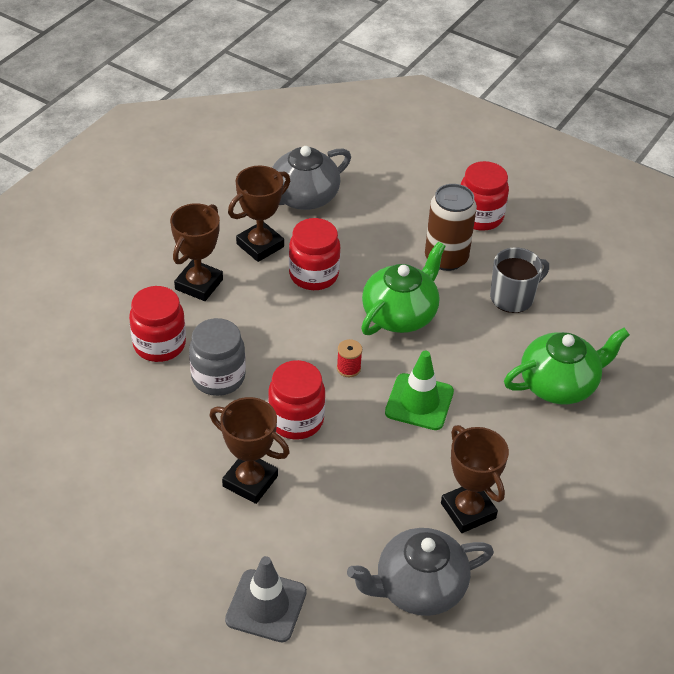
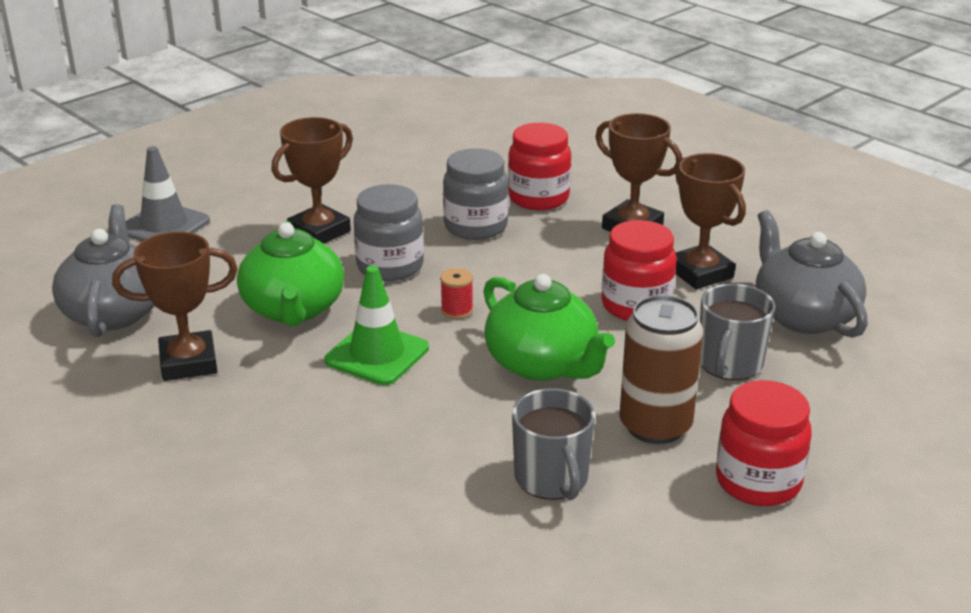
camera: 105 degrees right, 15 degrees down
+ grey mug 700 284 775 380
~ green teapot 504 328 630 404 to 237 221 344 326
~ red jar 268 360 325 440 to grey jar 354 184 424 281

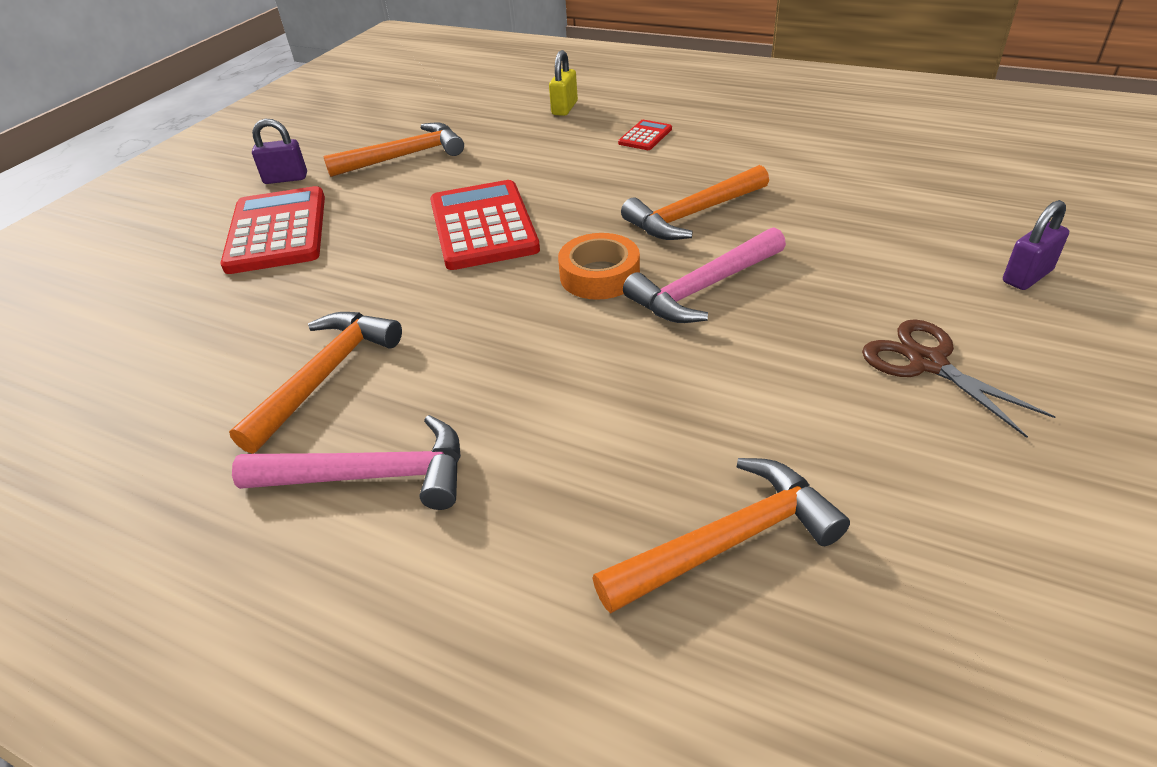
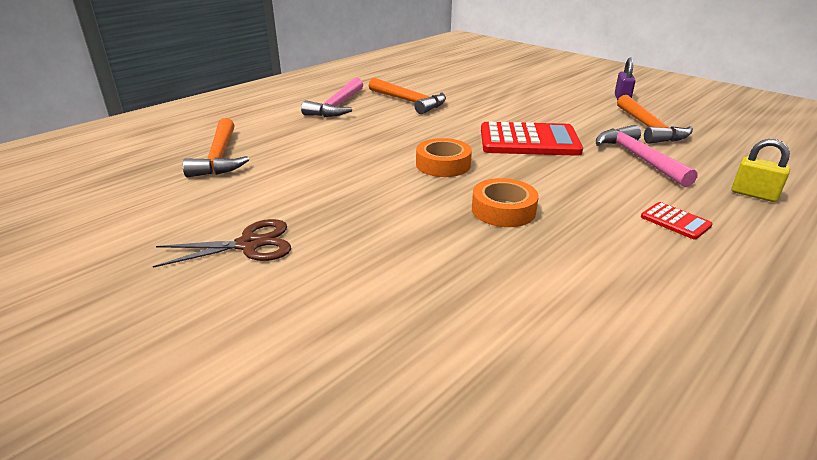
camera: 105 degrees right, 10 degrees down
- red calculator 220 186 325 274
- purple padlock 1003 200 1069 290
~ pink hammer 623 227 786 323 to 596 125 698 187
~ orange hammer 621 165 769 240 to orange tape 472 178 539 227

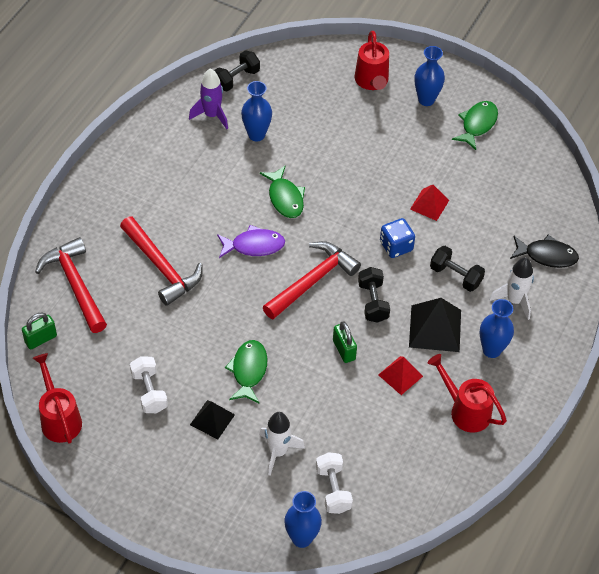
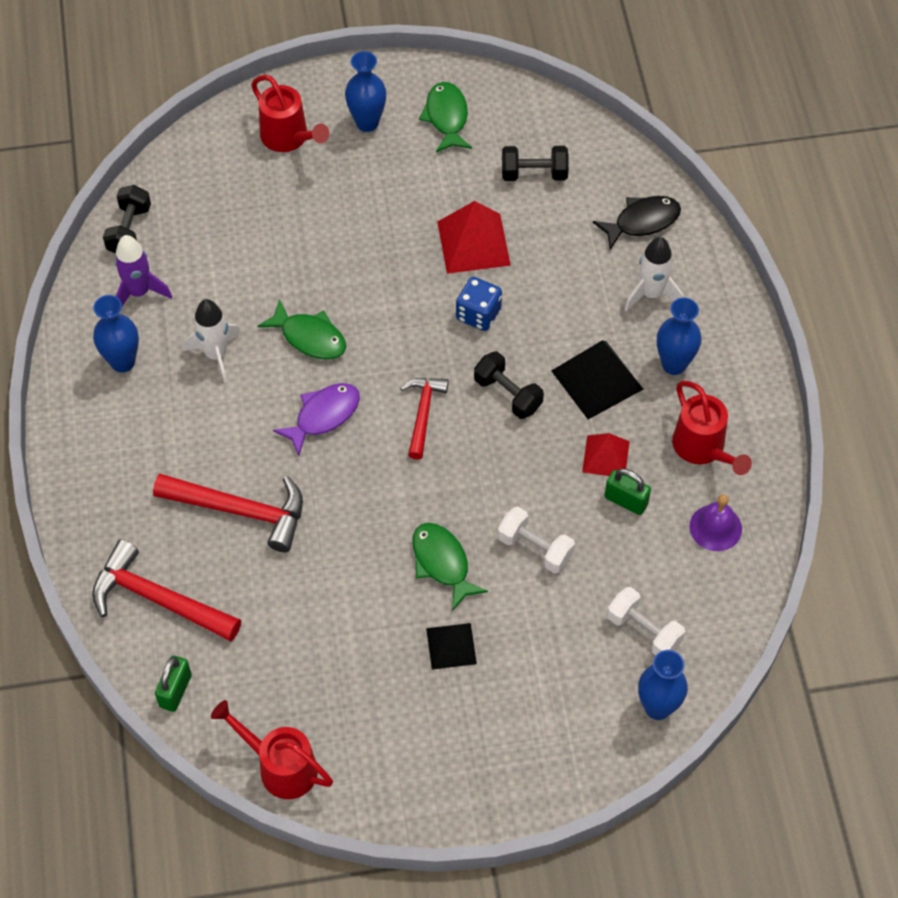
camera: 35 degrees left, 5 degrees up
+ purple bell 689 494 742 551
~ white dumbbell 130 356 168 413 to 498 507 575 574
~ blue vase 241 81 272 142 to 93 295 139 372
~ white rocket 259 412 305 476 to 183 299 241 383
~ green padlock 333 321 357 363 to 605 468 651 515
~ black dumbbell 430 246 485 292 to 502 146 569 181
~ red watering can 428 354 507 433 = 672 381 752 475 120 degrees counterclockwise
~ red hammer 263 241 361 319 = 400 378 449 460 x0.62
~ red pyramid 410 185 449 221 = 437 201 511 274 x1.59

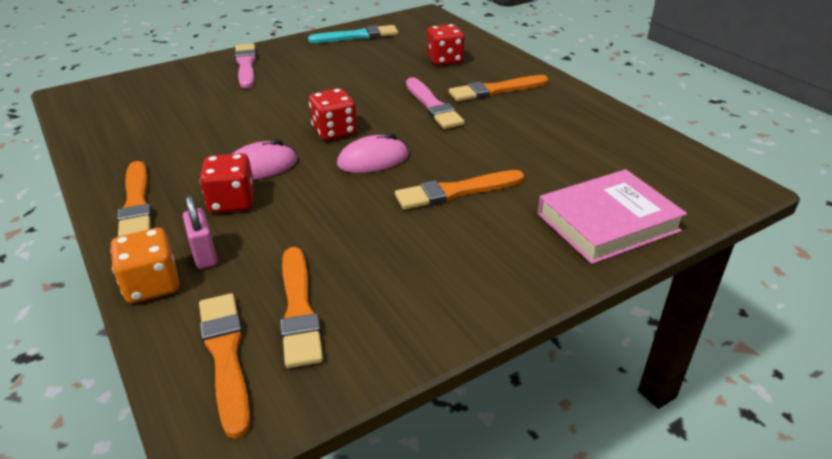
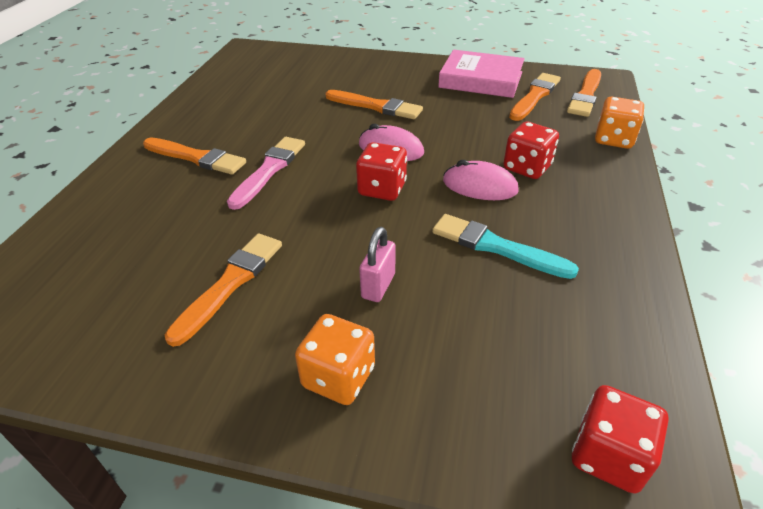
camera: 135 degrees left, 5 degrees up
~ orange brush 117 161 152 236 to 165 234 282 347
~ pink padlock 183 195 218 269 to 359 227 396 302
~ turquoise brush 308 25 398 43 to 432 214 579 279
~ red dice 427 24 464 66 to 572 385 669 494
~ pink book 537 169 687 264 to 438 50 525 98
~ pink brush 235 43 257 89 to orange dice 295 314 375 405

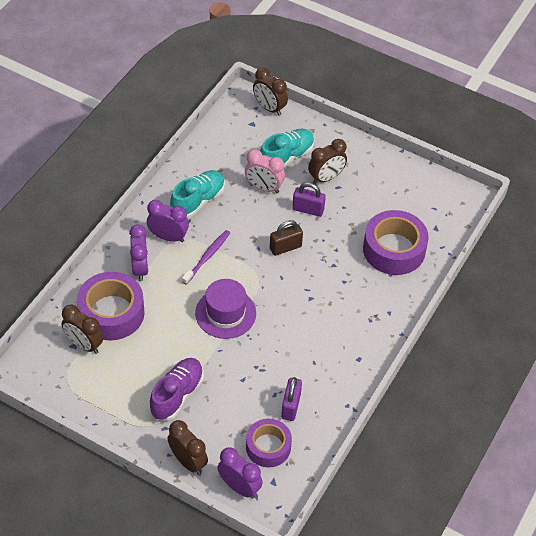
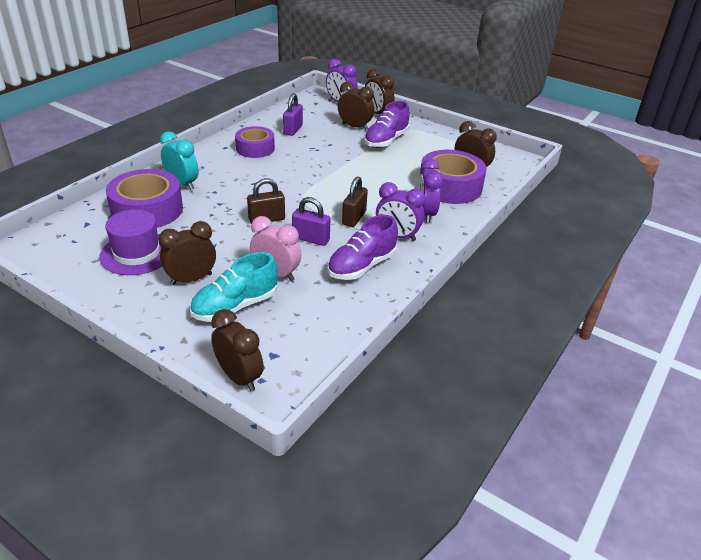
camera: 175 degrees left, 15 degrees down
+ turquoise clock 160 131 199 190
+ brown clock 338 82 374 130
~ purple hat 195 279 256 339 to 99 209 162 275
~ purple tape 246 419 292 467 to 235 126 275 158
~ purple padlock 292 182 326 217 to 292 197 330 246
~ purple toothbrush 182 230 230 285 to brown padlock 342 176 368 227
~ turquoise shoe 170 170 225 218 to purple shoe 328 215 398 280

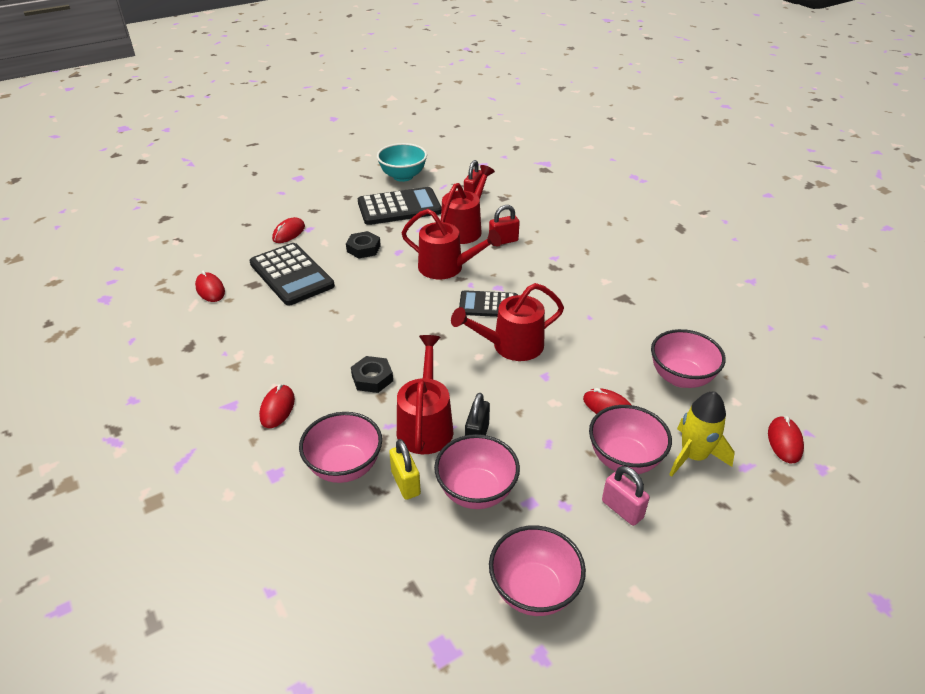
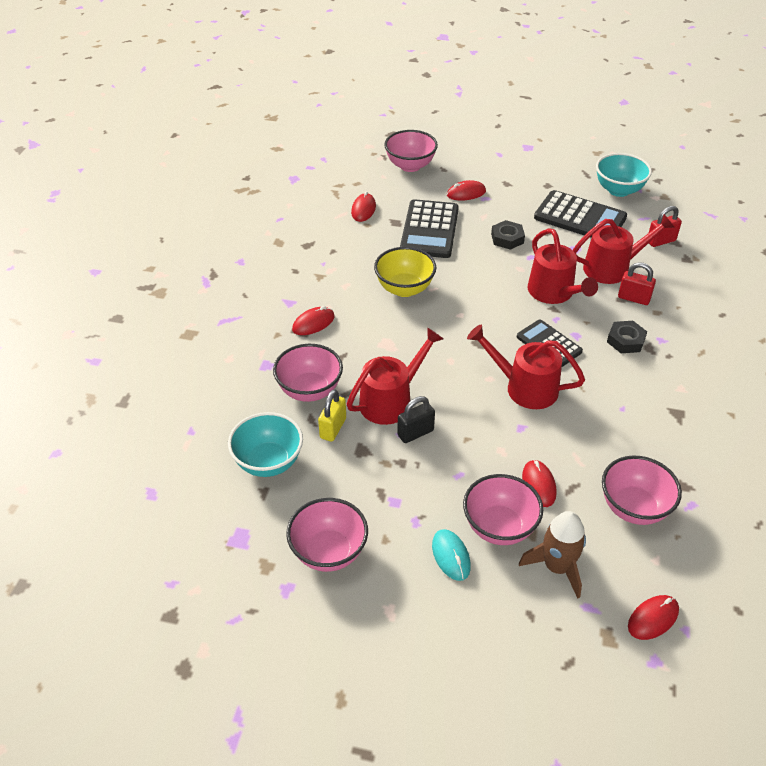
camera: 45 degrees right, 5 degrees up
+ turquoise bowl 228 412 303 477
+ yellow bowl 374 247 436 297
~ black nut 351 356 393 393 to 607 321 647 353
~ pink bowl 434 434 520 509 to 384 130 438 172
~ pink padlock 602 466 650 526 to turquoise mouse 432 529 471 581
~ yellow rocket 669 391 735 477 to brown rocket 519 511 586 599

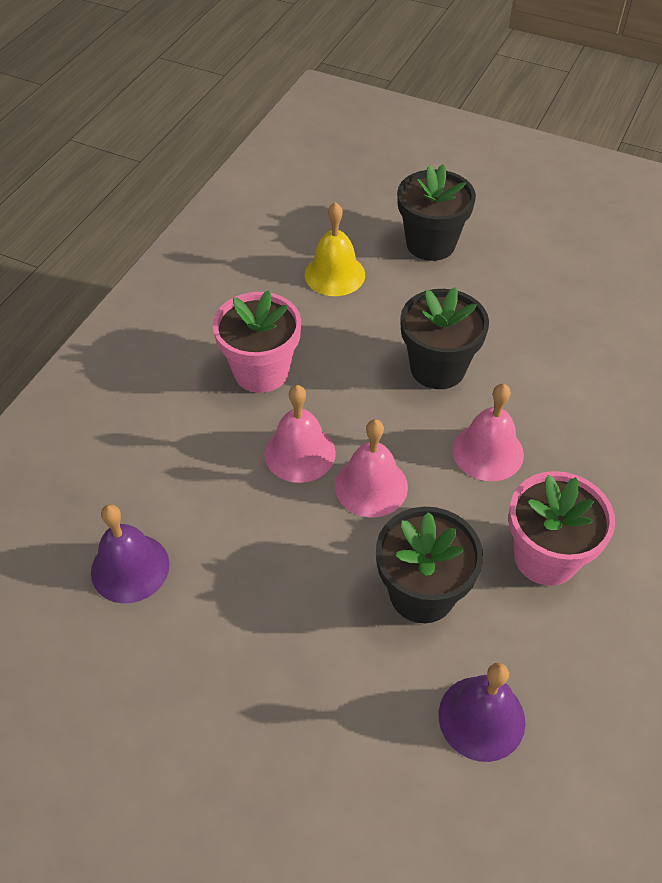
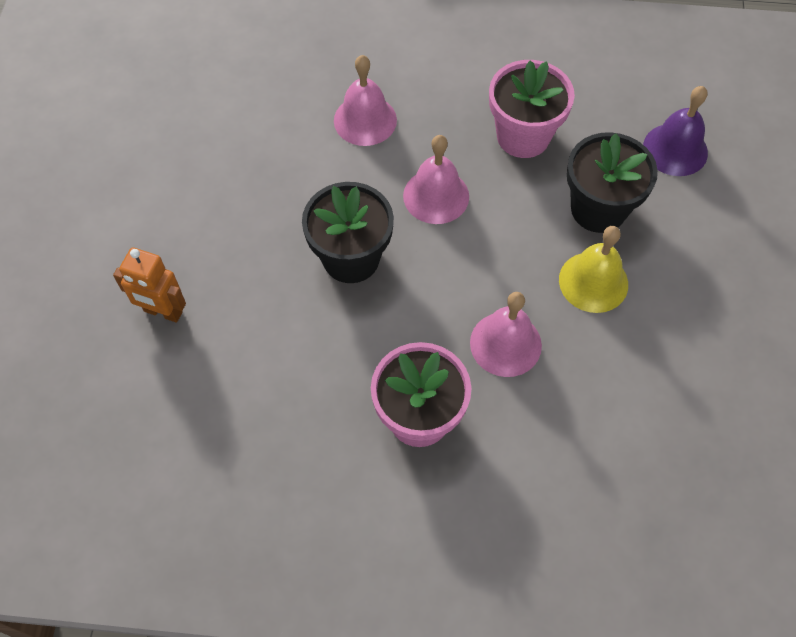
camera: 110 degrees left, 10 degrees up
- purple bell 91 504 169 603
~ yellow bell 305 202 365 296 to 559 226 628 313
~ pink bell 335 419 408 517 to 334 55 397 146
~ black flower pot 397 164 476 261 to orange robot 113 247 186 323

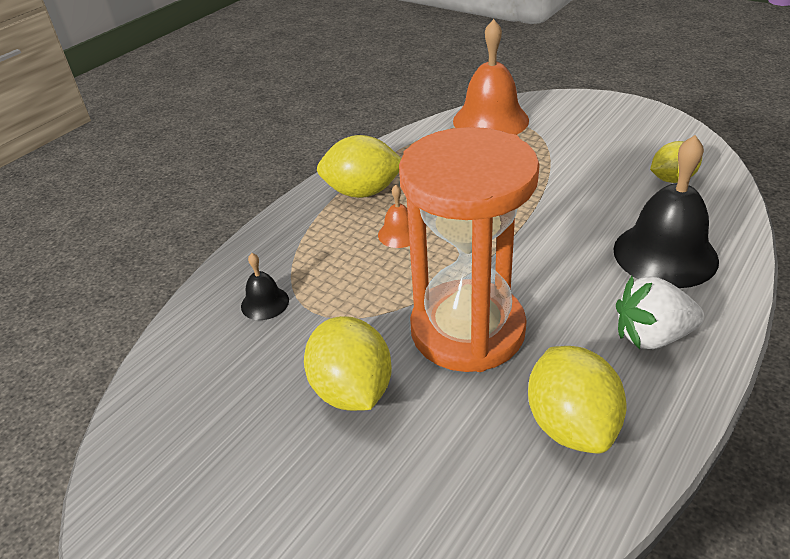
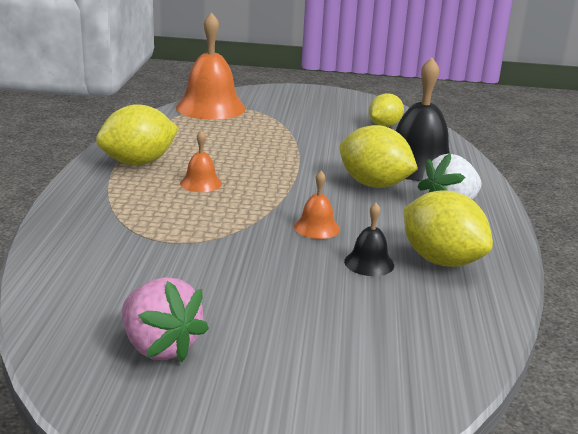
camera: 35 degrees left, 15 degrees down
+ pink strawberry 122 277 209 362
~ black bell 241 253 289 320 to 344 203 394 276
~ yellow lemon 304 316 392 411 to 340 125 418 188
~ orange hourglass 399 127 540 372 to orange bell 294 171 340 239

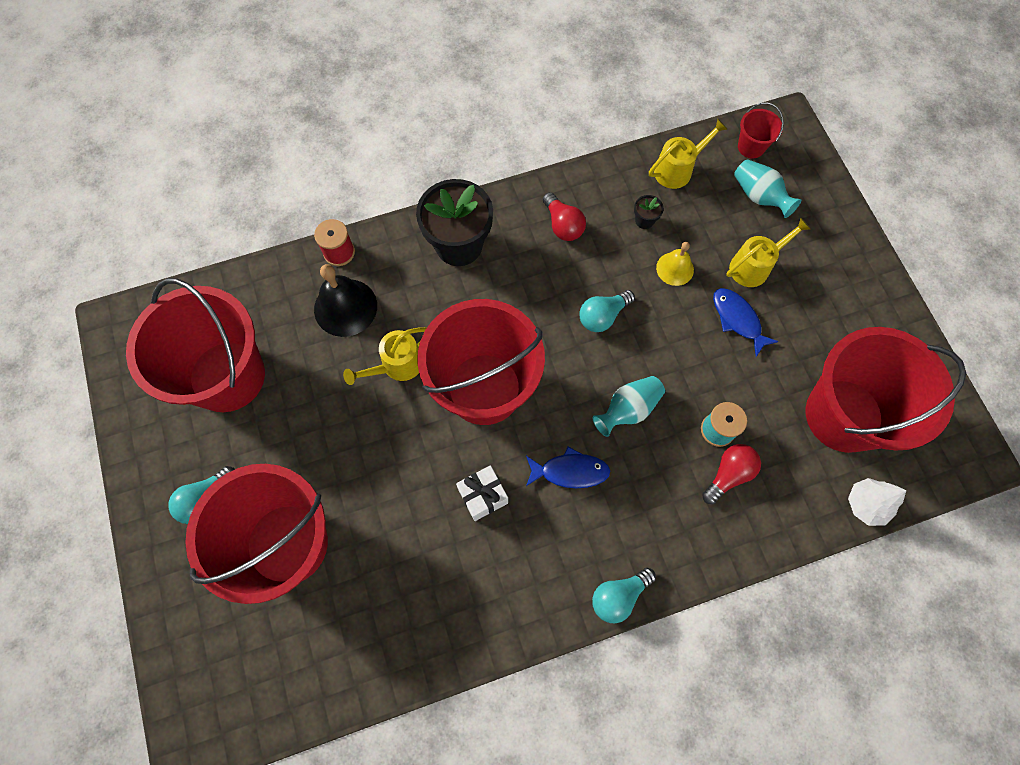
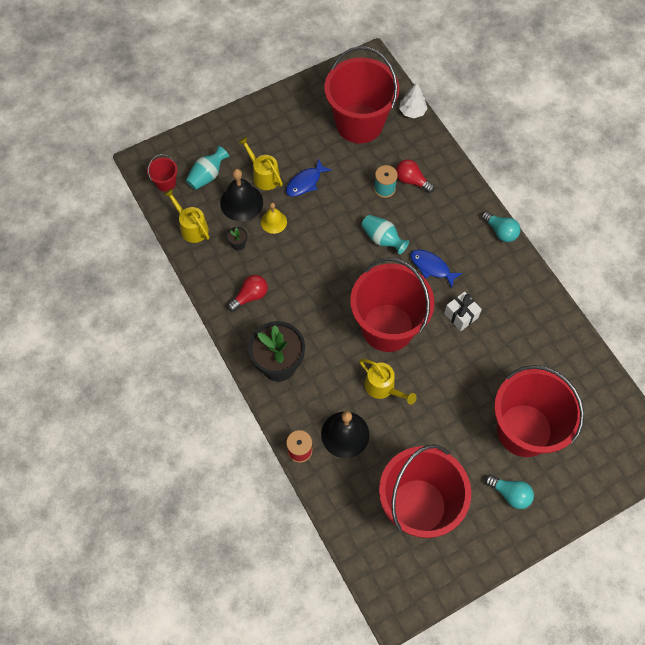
camera: 100 degrees left, 5 degrees down
- turquoise light bulb 579 290 635 332
+ black bell 220 169 263 221
~ blue fish 526 447 610 488 = 410 250 463 288 45 degrees counterclockwise

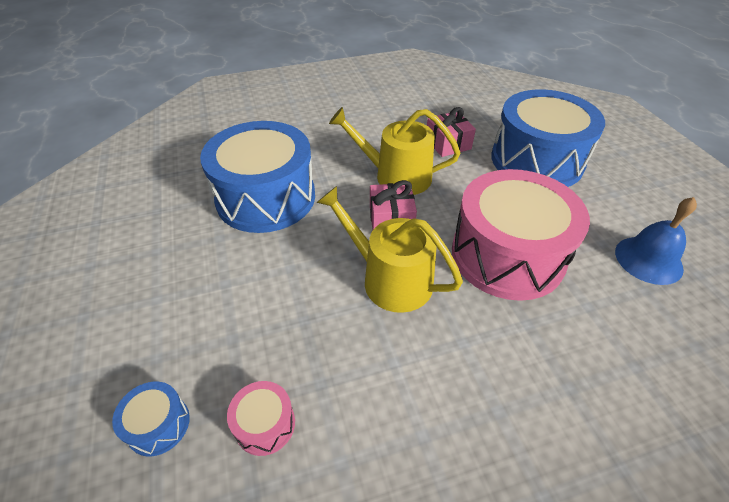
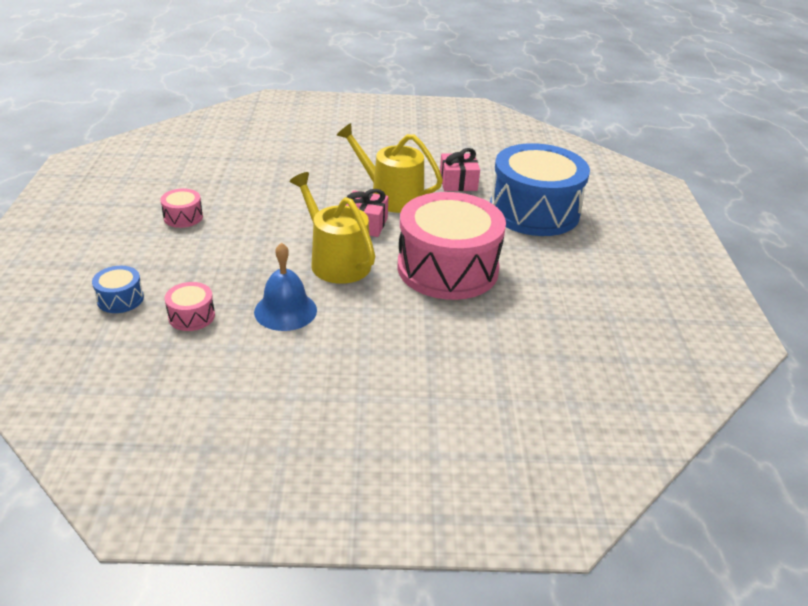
camera: 15 degrees right, 10 degrees down
- blue drum 200 121 315 233
+ pink drum 160 188 203 228
~ blue bell 615 197 697 285 to 254 242 317 331

